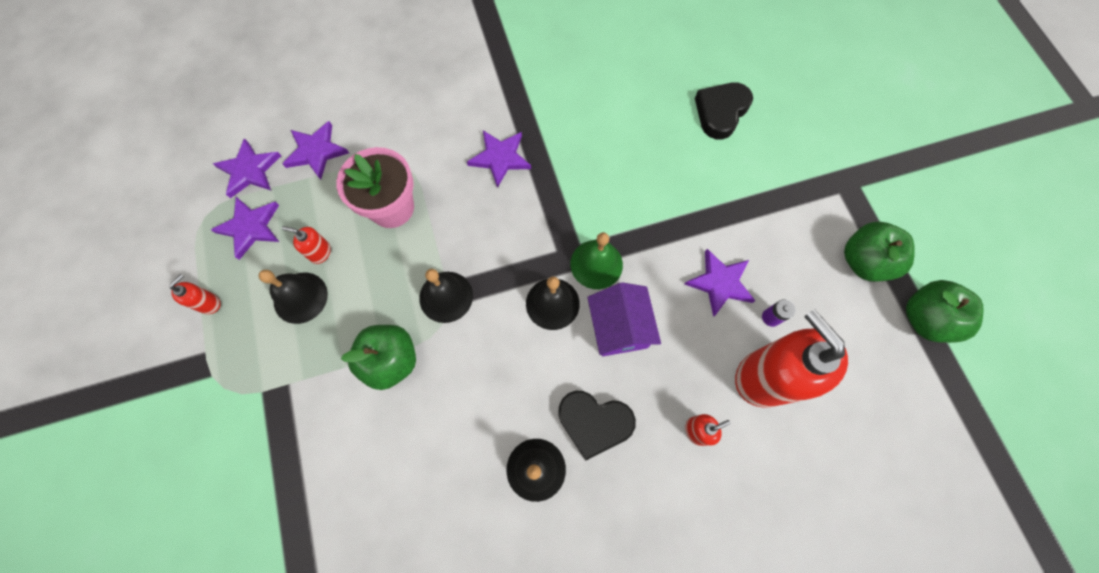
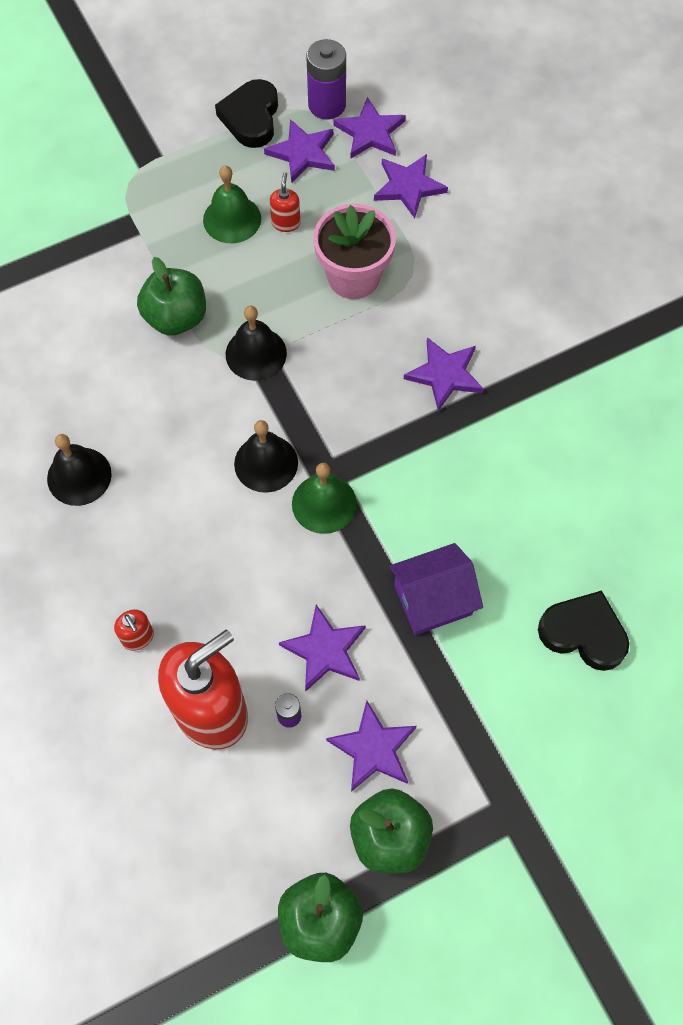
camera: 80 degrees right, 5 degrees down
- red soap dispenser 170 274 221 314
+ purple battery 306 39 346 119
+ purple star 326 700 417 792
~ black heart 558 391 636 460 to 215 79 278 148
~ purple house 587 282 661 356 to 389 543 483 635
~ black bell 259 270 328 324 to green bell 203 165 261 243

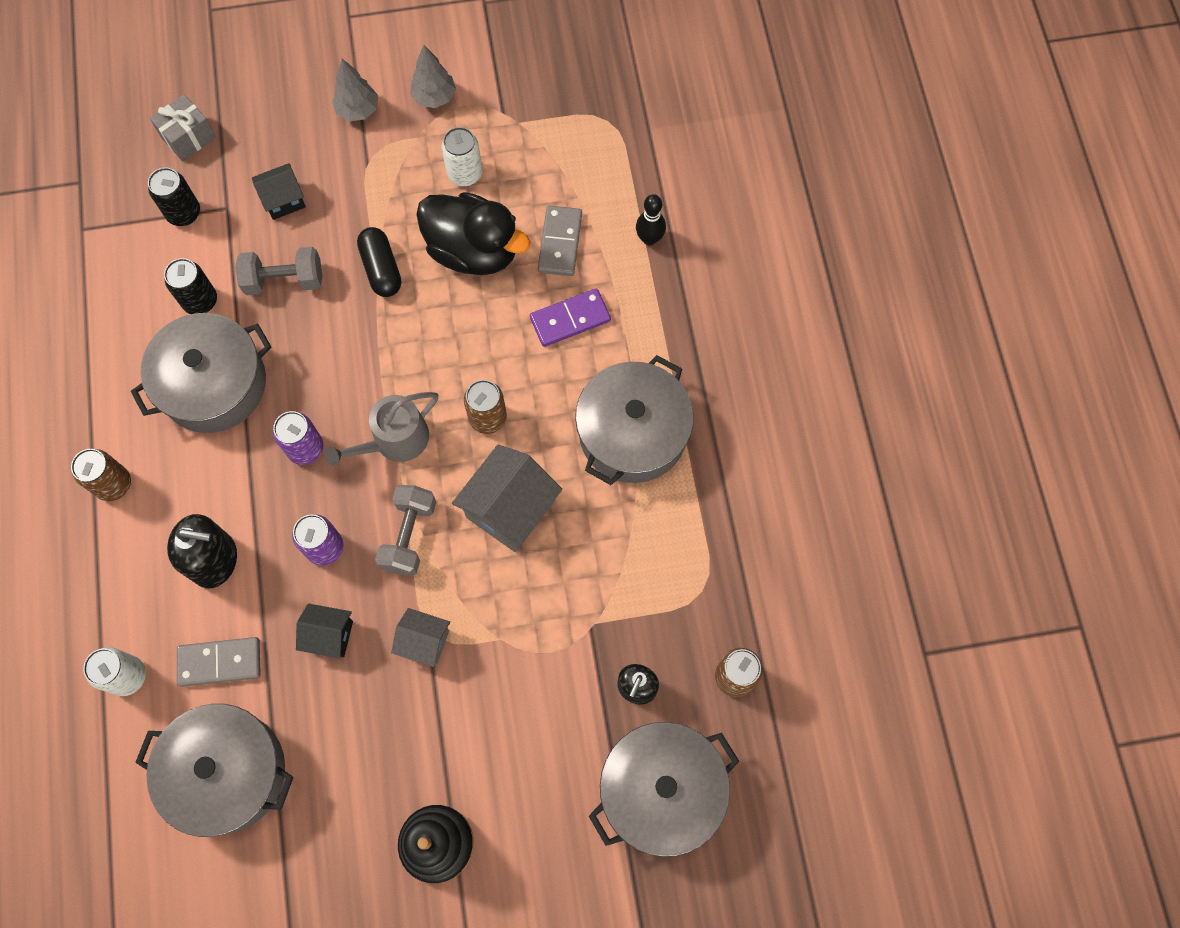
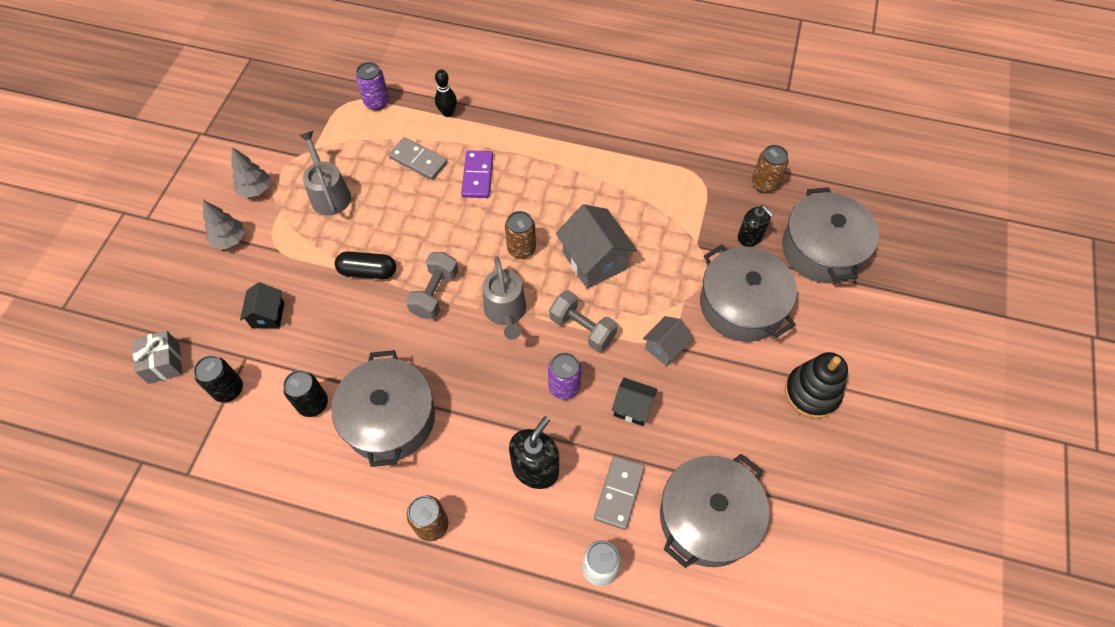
camera: 65 degrees left, 10 degrees down
- black duck 416 192 530 275
~ grey dumbbell 235 247 322 295 to 406 252 459 319
~ purple can 273 411 324 465 to 356 62 389 110
~ grey pot 575 355 694 485 to 700 245 797 342
~ white can 441 127 482 186 to grey watering can 299 131 351 216
~ black house 296 603 353 658 = 612 378 658 426 75 degrees clockwise

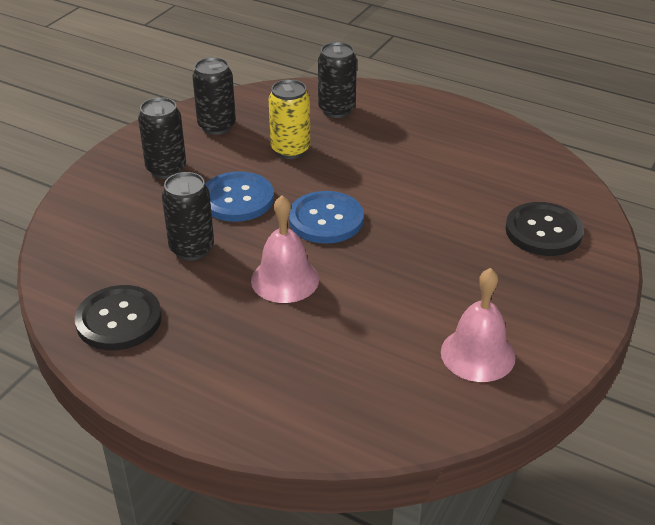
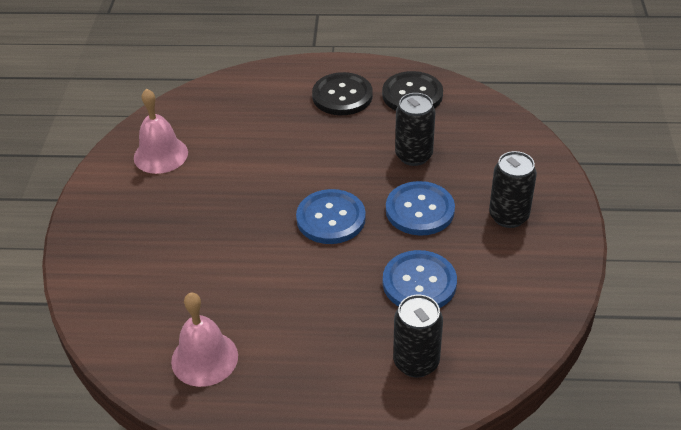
camera: 155 degrees right, 5 degrees up
- black can 192 57 236 135
~ pink bell 251 195 319 303 to 171 293 238 387
~ black button 505 202 584 256 to 312 72 373 115
~ yellow can 269 79 310 159 to blue button 383 250 457 308

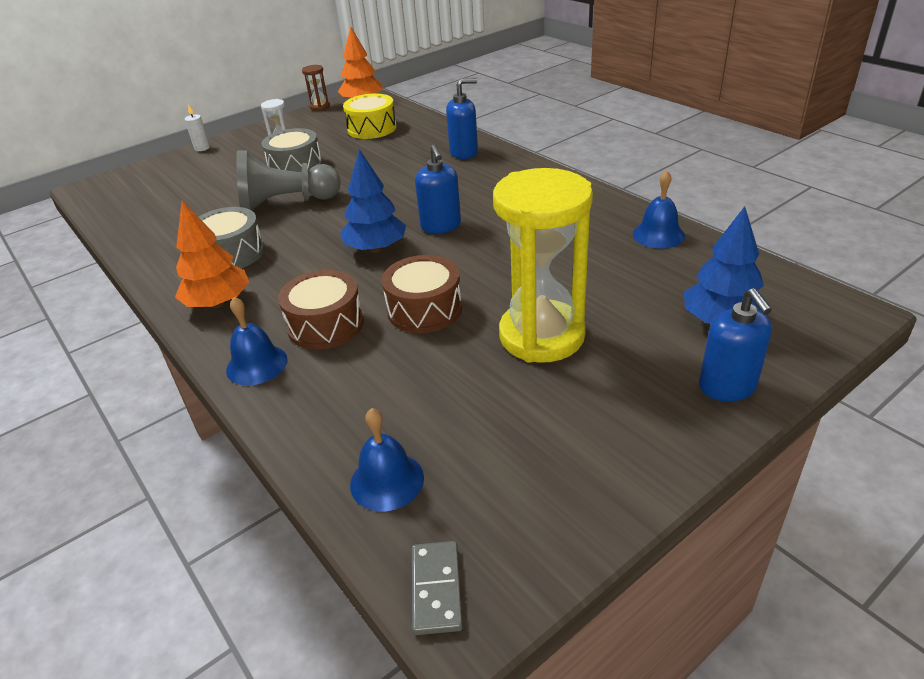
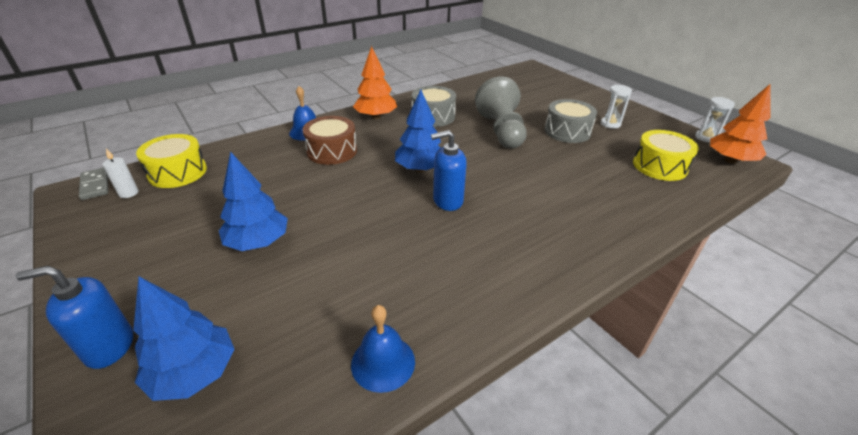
camera: 90 degrees right, 0 degrees up
- brown drum 382 255 462 333
- blue soap dispenser 446 78 478 159
~ white candle 185 105 210 151 to 103 149 138 198
~ blue bell 350 408 424 511 to yellow drum 136 134 207 188
~ yellow hourglass 493 168 593 363 to blue tree 219 151 288 251
~ brown hourglass 302 65 330 111 to white hourglass 695 97 735 143
~ grey domino 412 541 463 635 = 79 168 108 200 60 degrees clockwise

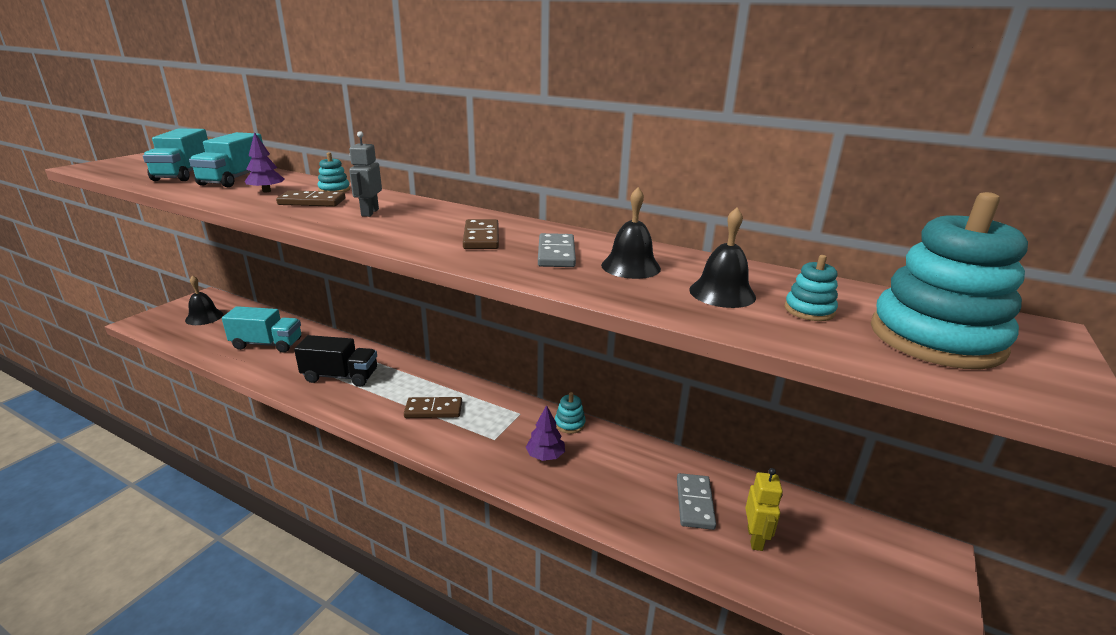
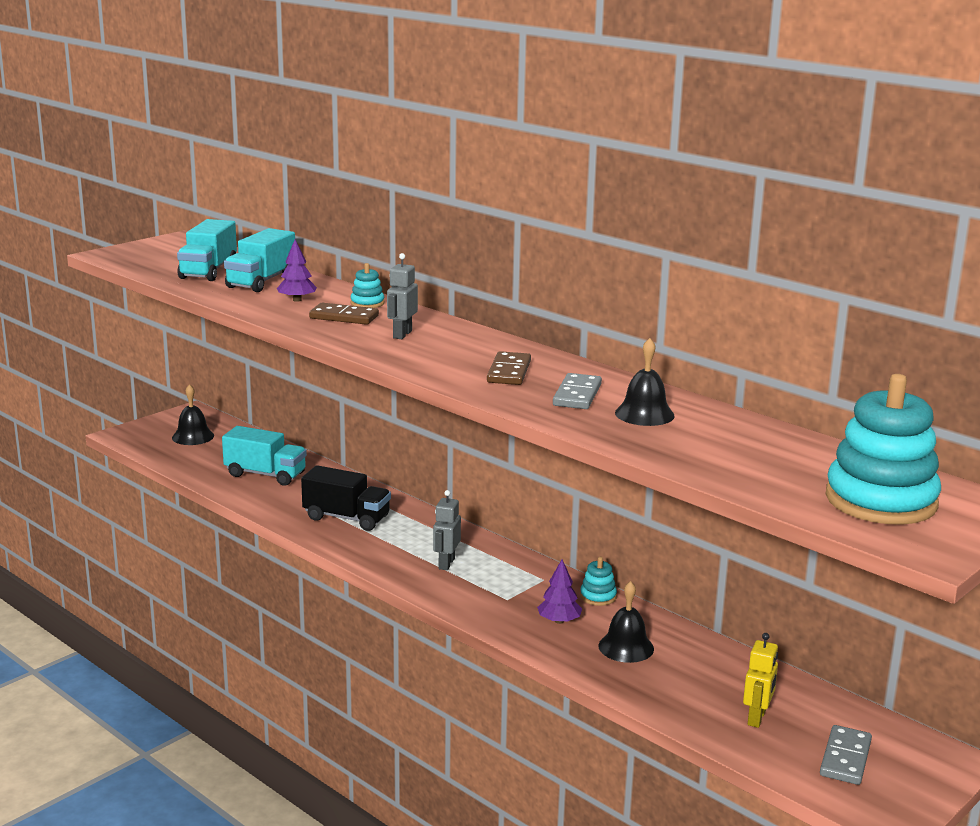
camera: 15 degrees right, 5 degrees down
- turquoise stacking toy 785 255 838 321
~ grey domino 677 473 716 530 to 820 725 872 785
~ black bell 689 207 756 308 to 598 581 654 663
~ brown domino 404 397 462 418 to grey robot 433 490 461 570

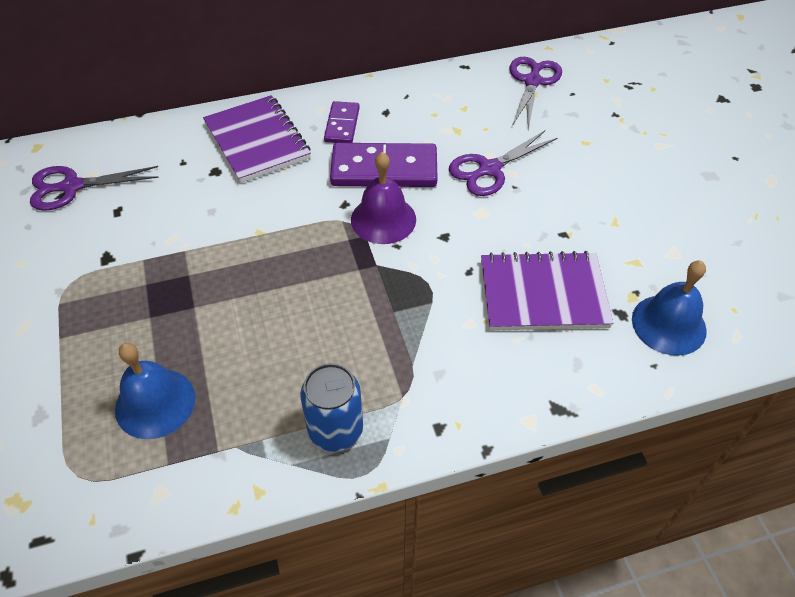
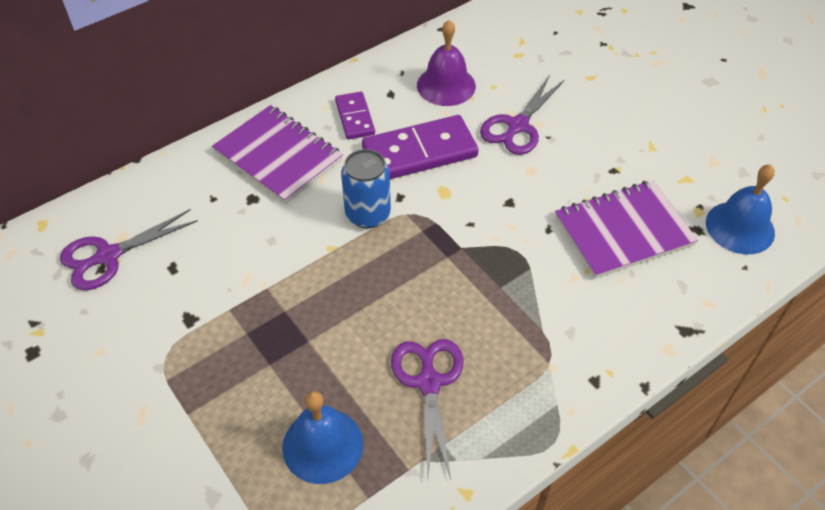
camera: 20 degrees left, 0 degrees up
~ blue can 300 363 363 451 to 341 149 391 228
~ purple bell 351 152 416 244 to 417 20 476 106
~ purple scissors 510 57 562 130 to 391 339 464 479

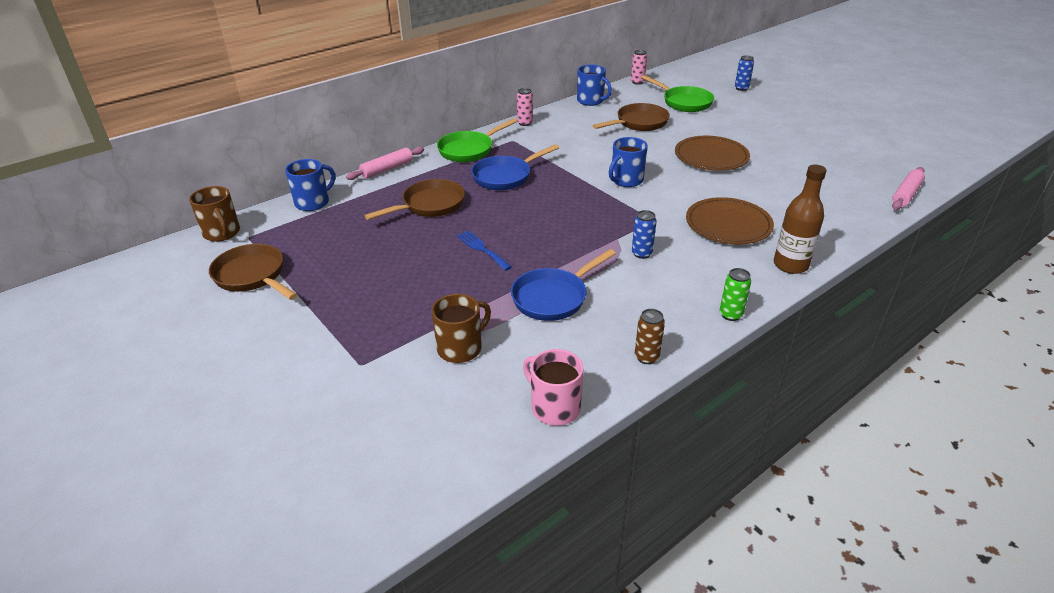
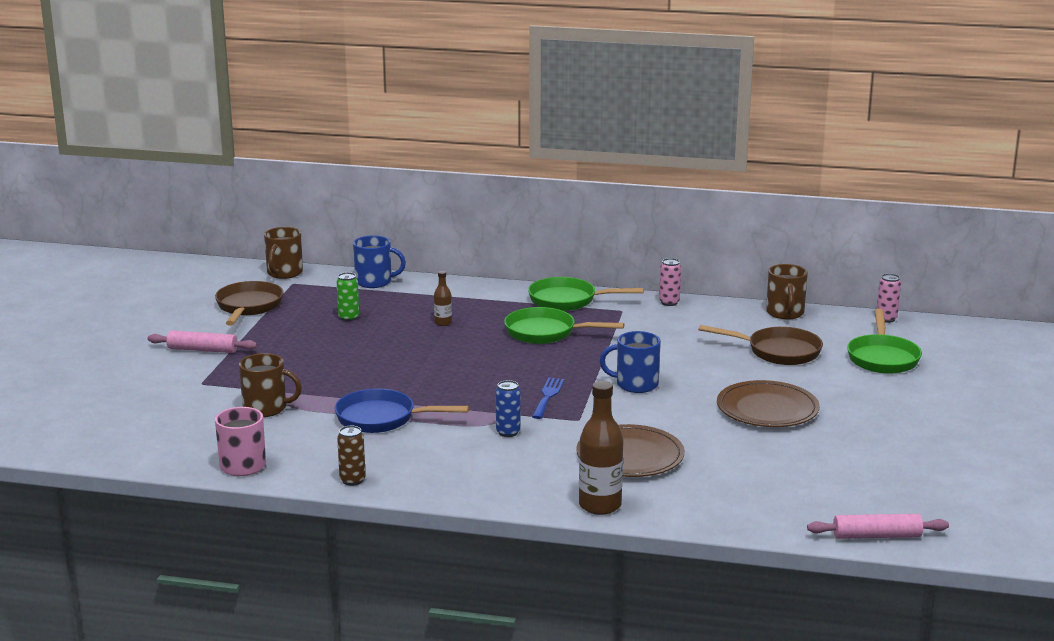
camera: 50 degrees right, 15 degrees down
- blue can 735 55 754 91
~ pink rolling pin 346 147 424 180 to 147 330 257 353
~ blue fork 456 230 512 271 to 532 378 564 419
~ green can 720 268 751 321 to 337 272 359 321
~ brown pan 364 179 465 220 to brown bottle 434 271 452 326
~ blue pan 471 144 559 190 to green pan 504 307 624 344
~ blue mug 577 65 612 106 to brown mug 766 264 808 319

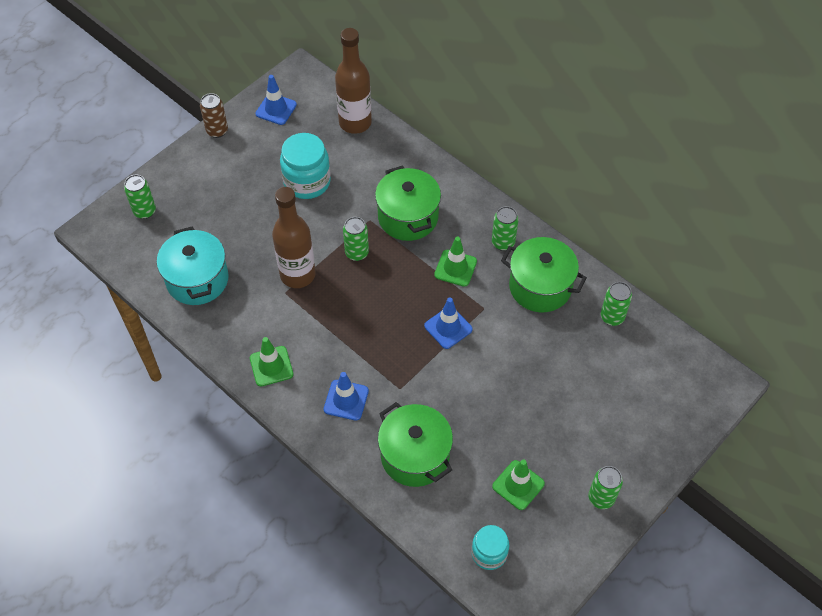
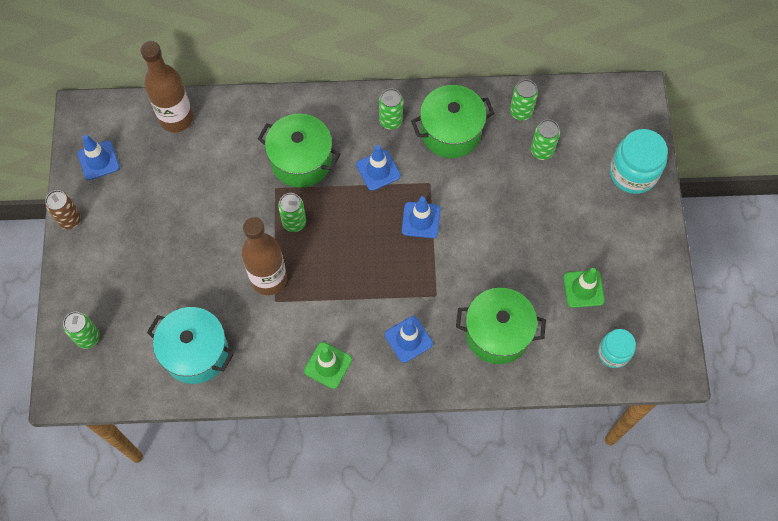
camera: 45 degrees left, 10 degrees up
~ turquoise jar 280 133 331 199 to 610 129 668 194
~ green can 588 466 623 509 to 531 119 560 160
~ green traffic cone 434 237 477 287 to blue traffic cone 356 145 401 191

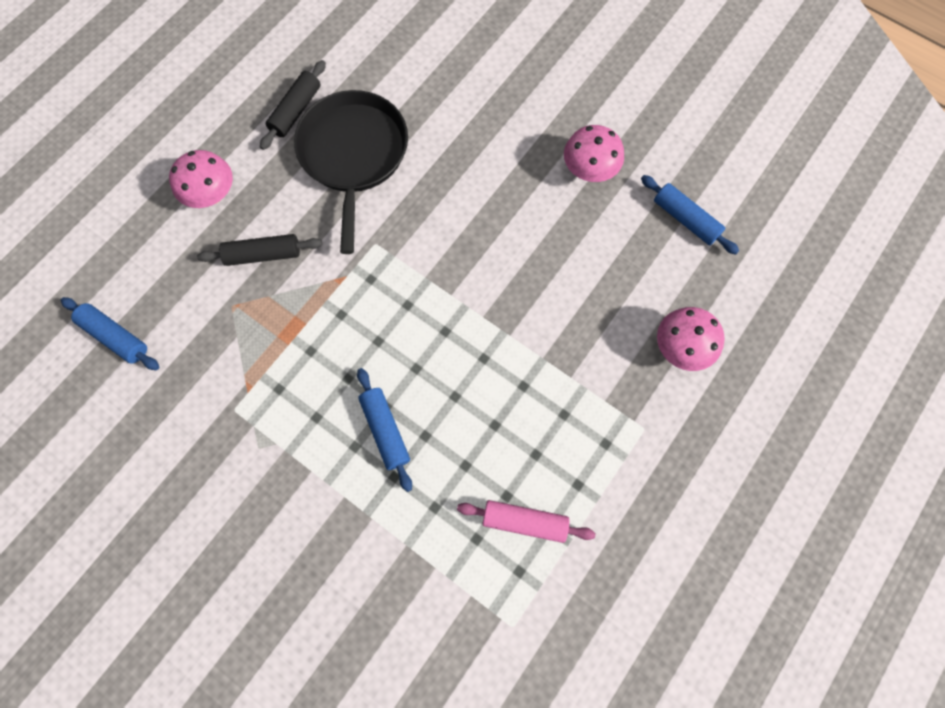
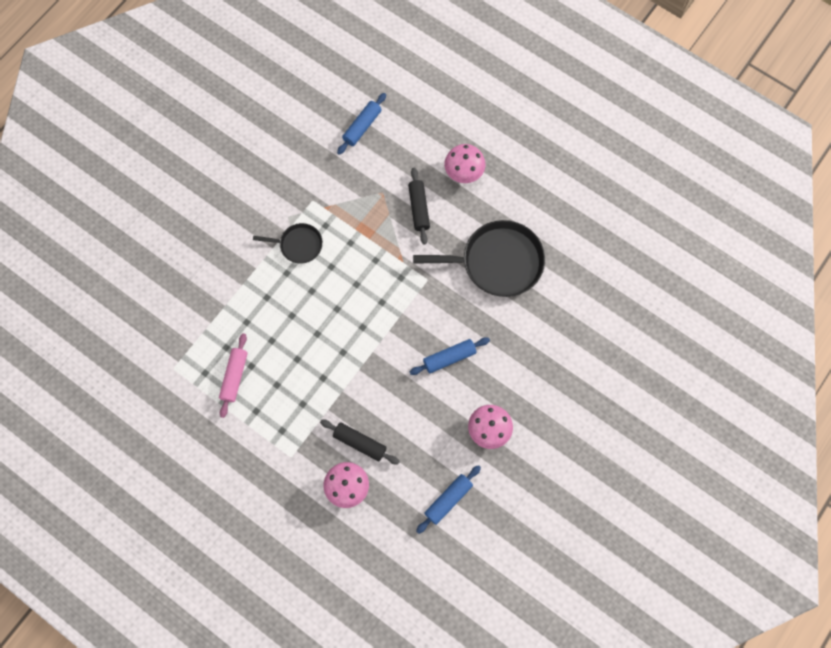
camera: 90 degrees right, 0 degrees up
+ black pan 253 223 323 264
~ black rolling pin 260 60 326 150 to 320 420 400 464
~ blue rolling pin 357 368 412 492 to 410 337 490 375

